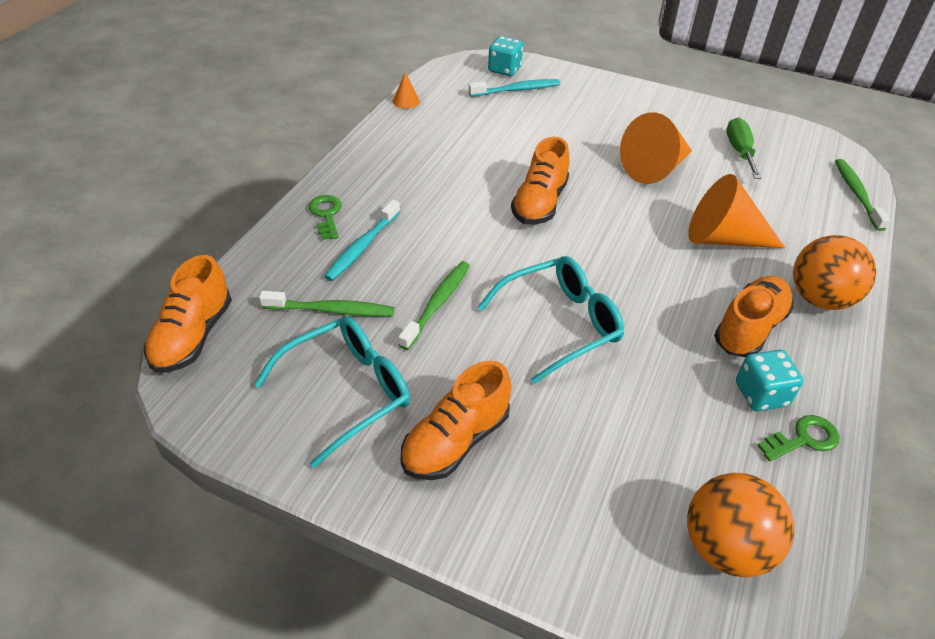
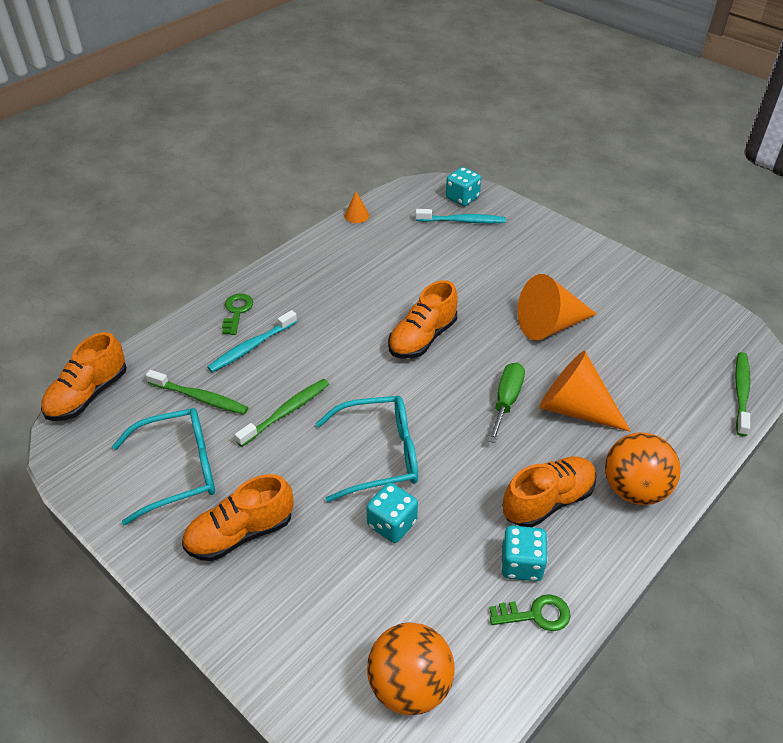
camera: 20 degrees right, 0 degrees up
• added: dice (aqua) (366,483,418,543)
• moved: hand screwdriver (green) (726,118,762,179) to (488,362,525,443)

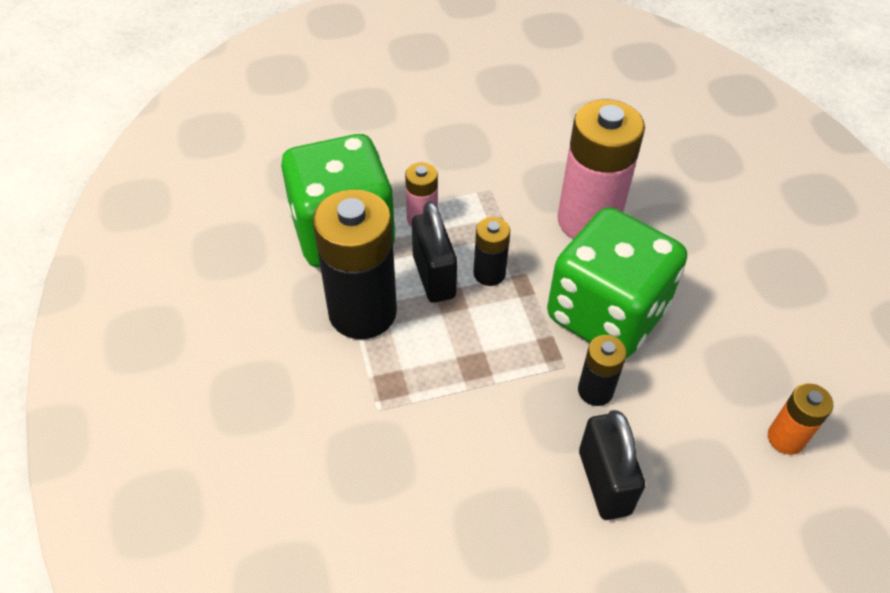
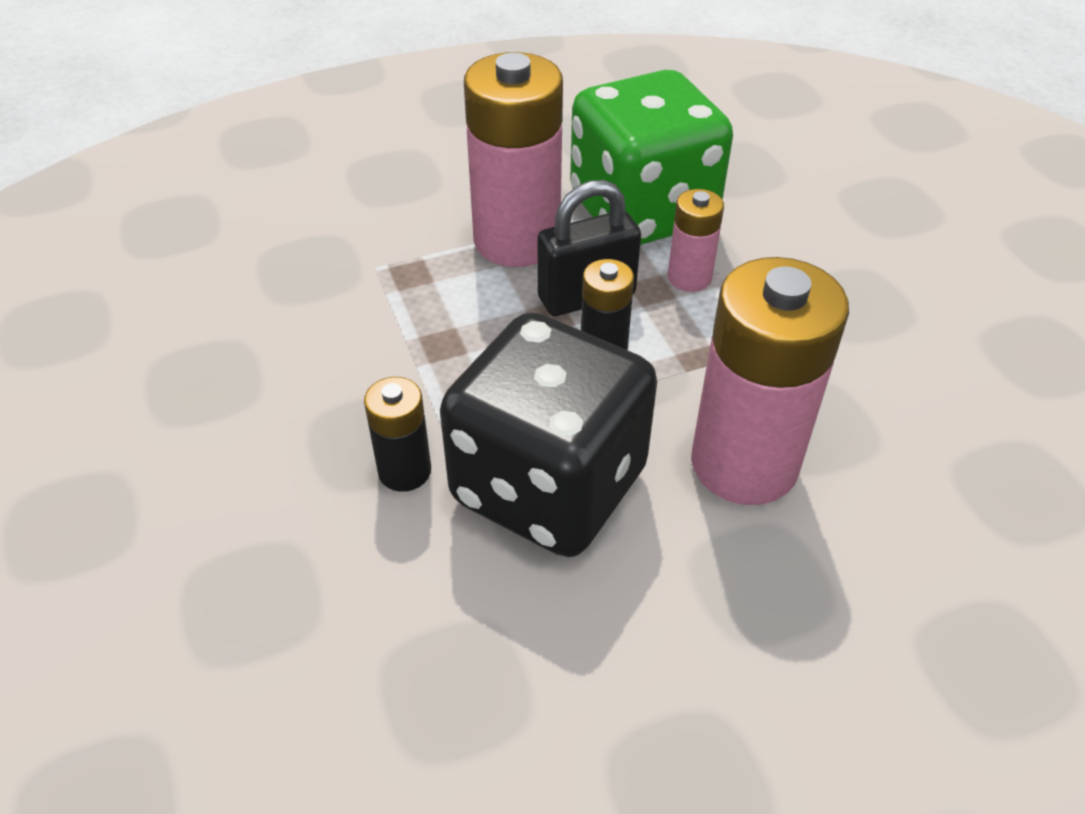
camera: 85 degrees right, 5 degrees down
• recoloured: dice (green) (547,207,687,358) to dice (black) (440,312,657,557)
• recoloured: AA battery (black) (313,189,397,339) to AA battery (rosy) (464,52,563,267)
• removed: lock (black) (579,410,645,520)
• removed: AA battery (orange-coloured) (768,383,834,455)

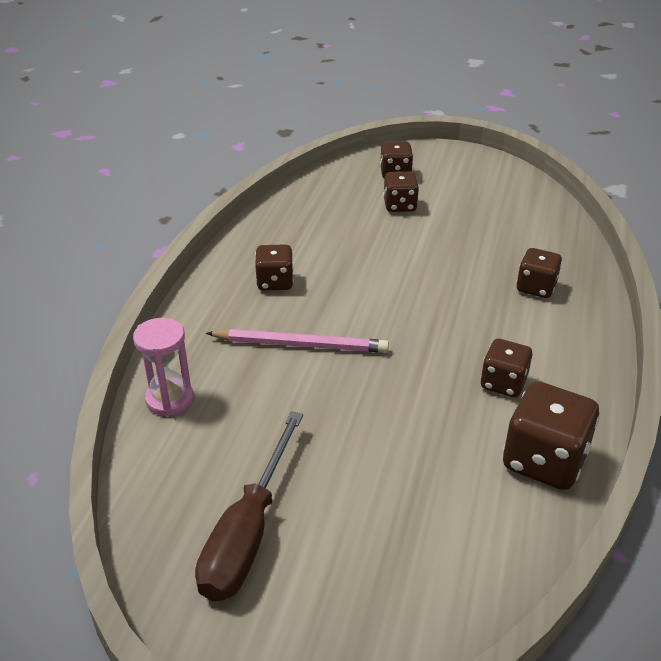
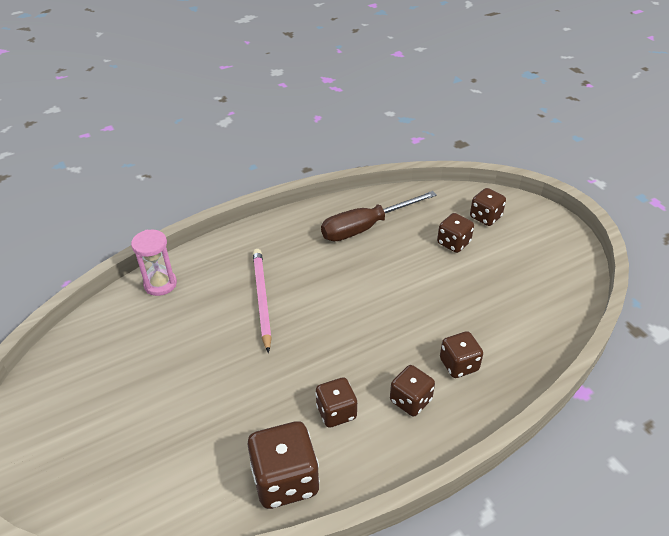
camera: 45 degrees right, 5 degrees up
• turned: wooden pencil (rosy) (206,329,389,353) = (253,249,272,353) 150 degrees counterclockwise
• moved: hand screwdriver (brown) (195,411,303,601) to (321,191,437,241)
• moved: dice (brown) (255,244,294,291) to (390,365,435,416)

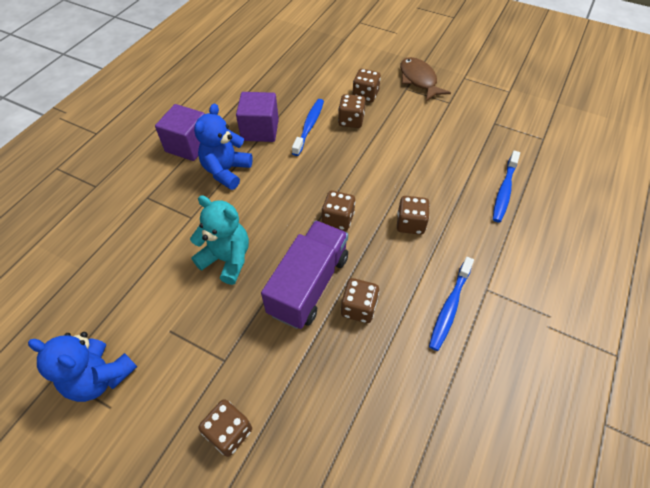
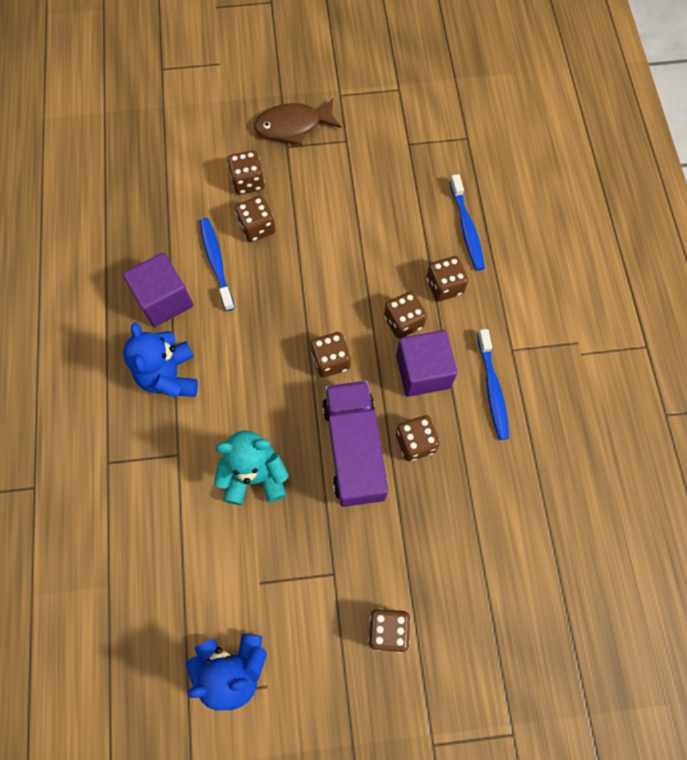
camera: 35 degrees left, 15 degrees up
• turned: toy fish (brown) (400,57,451,101) = (254,98,341,145) 45 degrees counterclockwise
• moved: solid cube (royal purple) (155,104,205,161) to (396,330,458,397)
• added: dice (brown) (426,256,468,301)

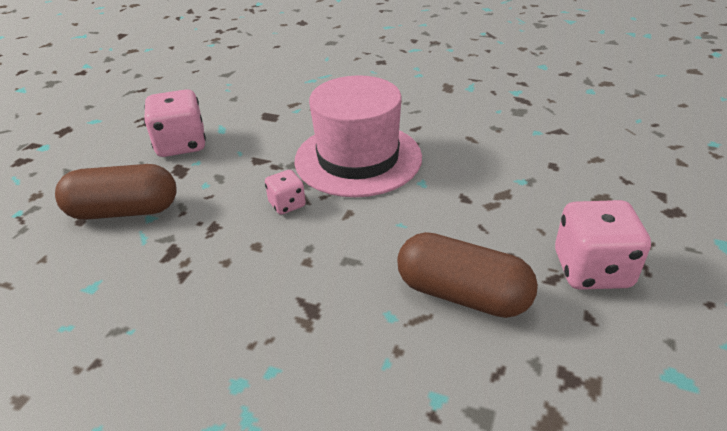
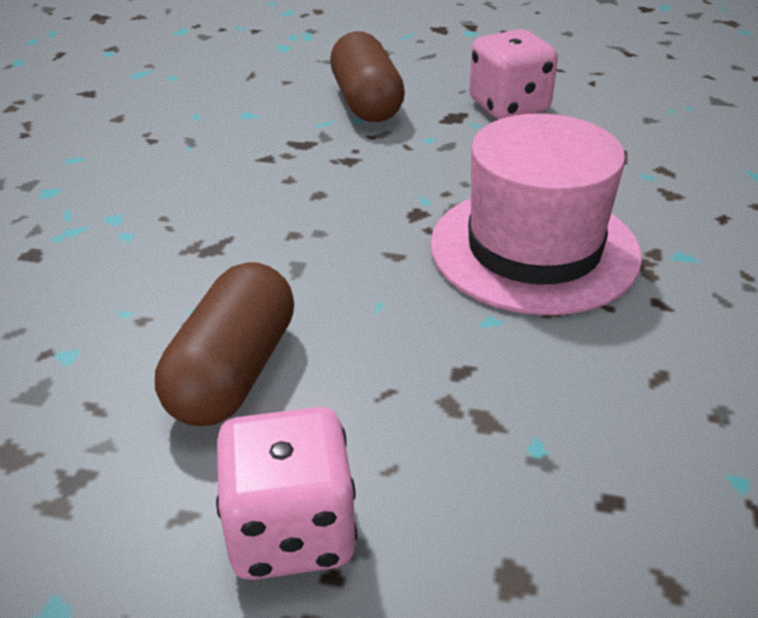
camera: 80 degrees right, 0 degrees up
• removed: dice (rosy) (265,170,306,215)

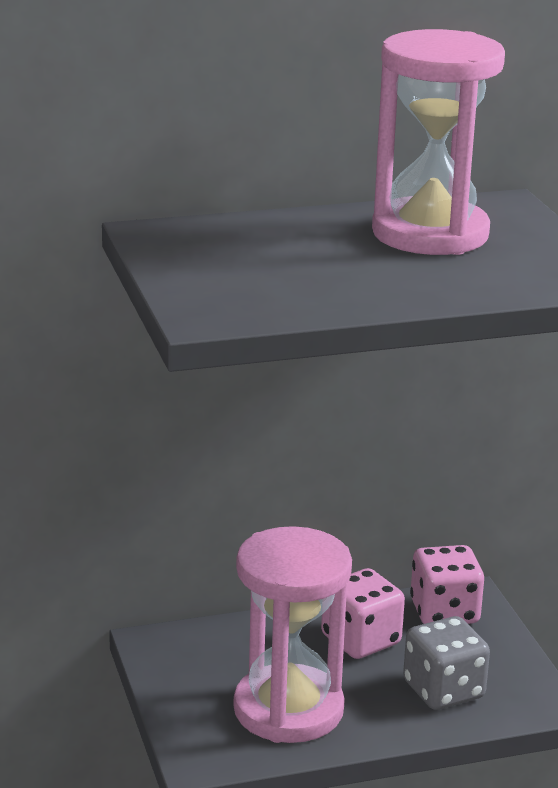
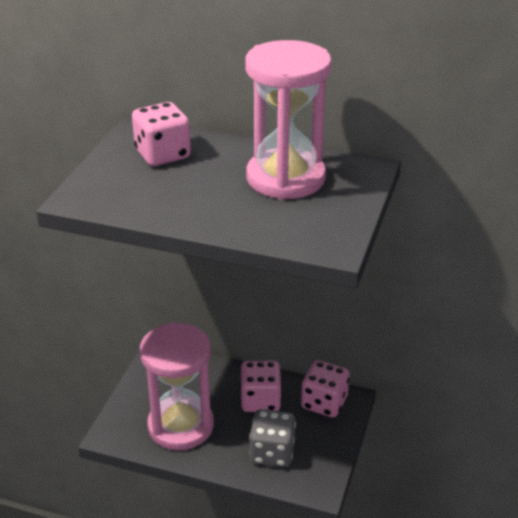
camera: 35 degrees right, 10 degrees up
• added: dice (rosy) (132,102,191,166)

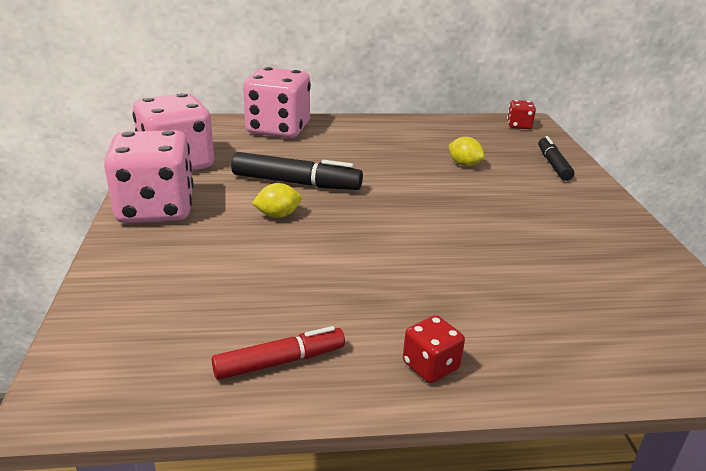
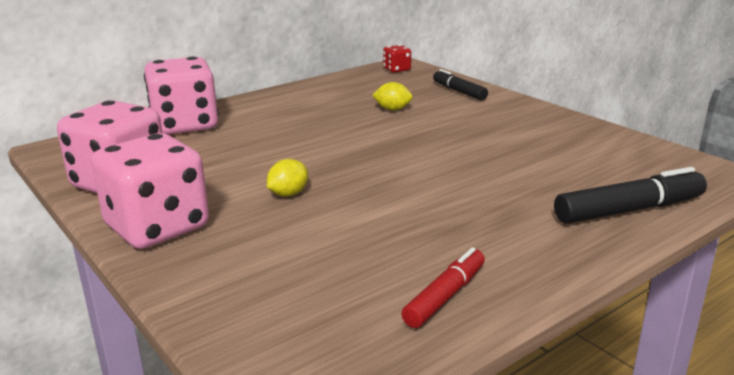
camera: 30 degrees left, 5 degrees down
• moved: felt pen (black) (231,152,363,190) to (554,167,707,224)
• removed: dice (scarlet) (403,315,465,383)

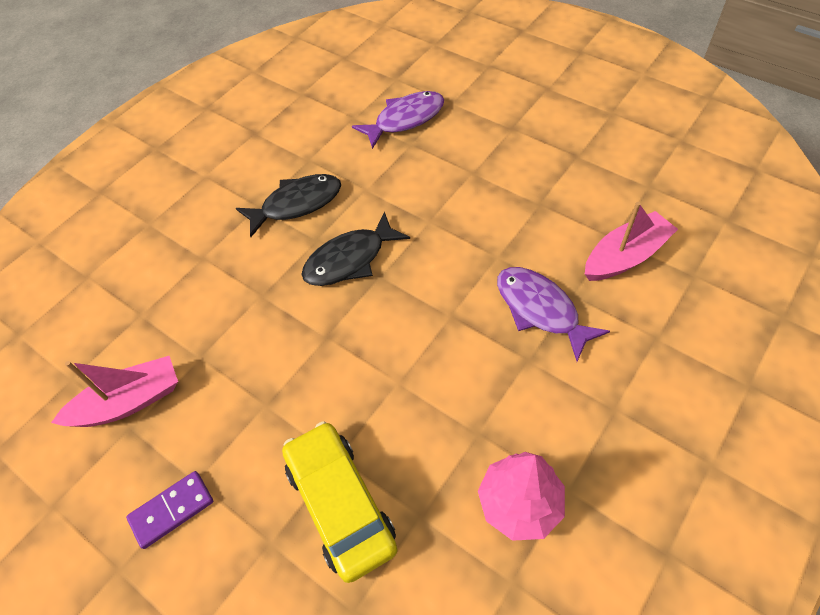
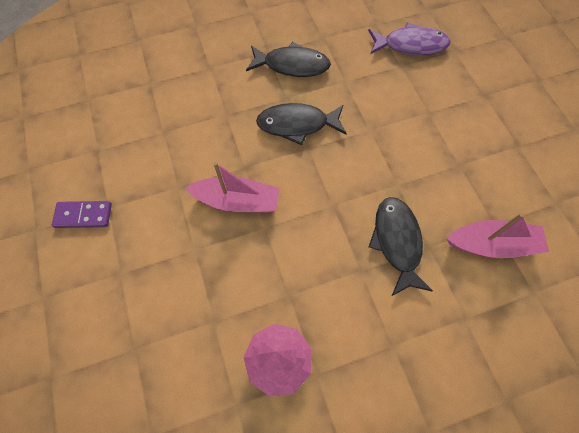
camera: 30 degrees right, 10 degrees up
• moved: boat (rosy) (51,356,178,427) to (185,162,280,212)
• recoloured: toy fish (royal purple) (497,267,610,361) to toy fish (black) (368,197,433,296)
• removed: toy car (golden) (282,421,397,583)

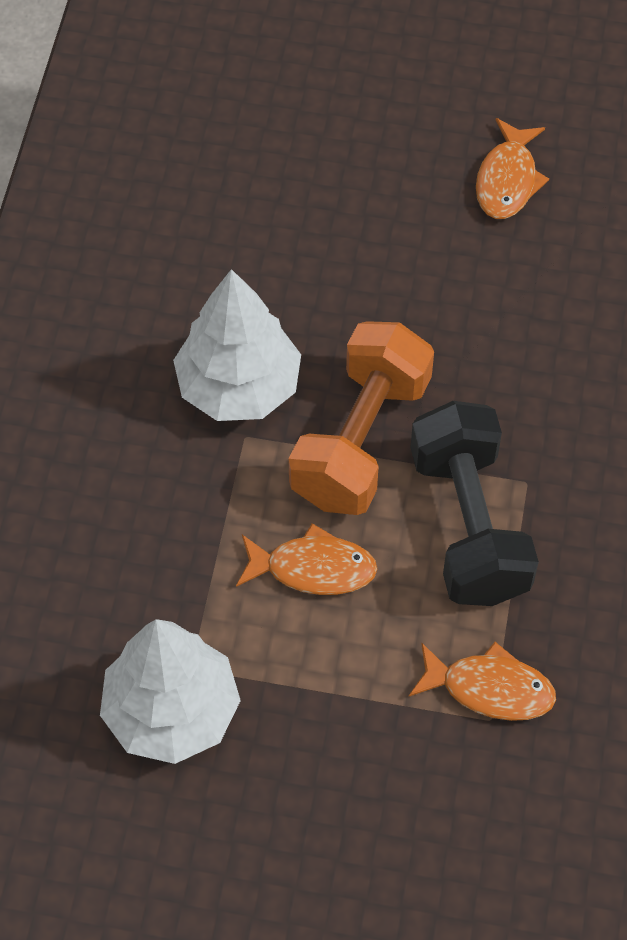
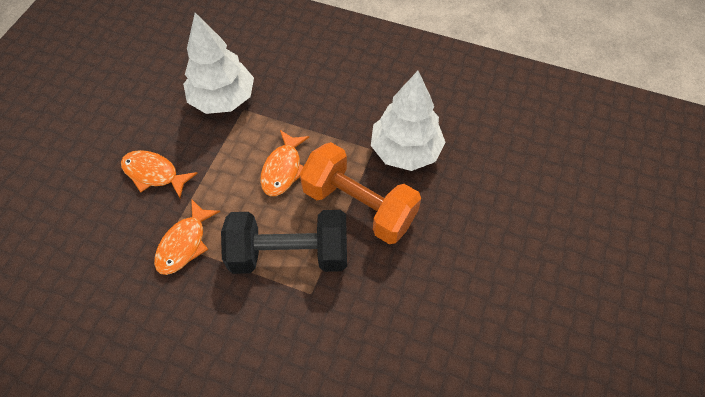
camera: 100 degrees right, 0 degrees up
• moved: toy fish (orange-coloured) (476,118,549,219) to (121,150,198,198)

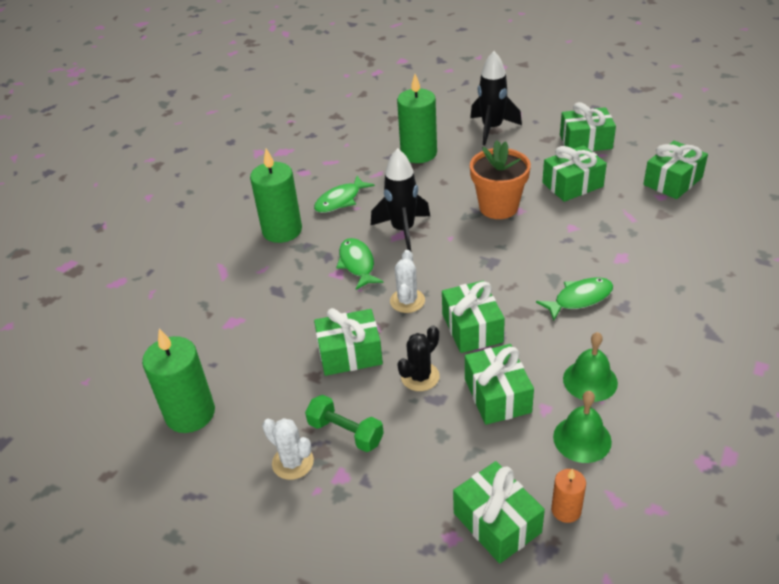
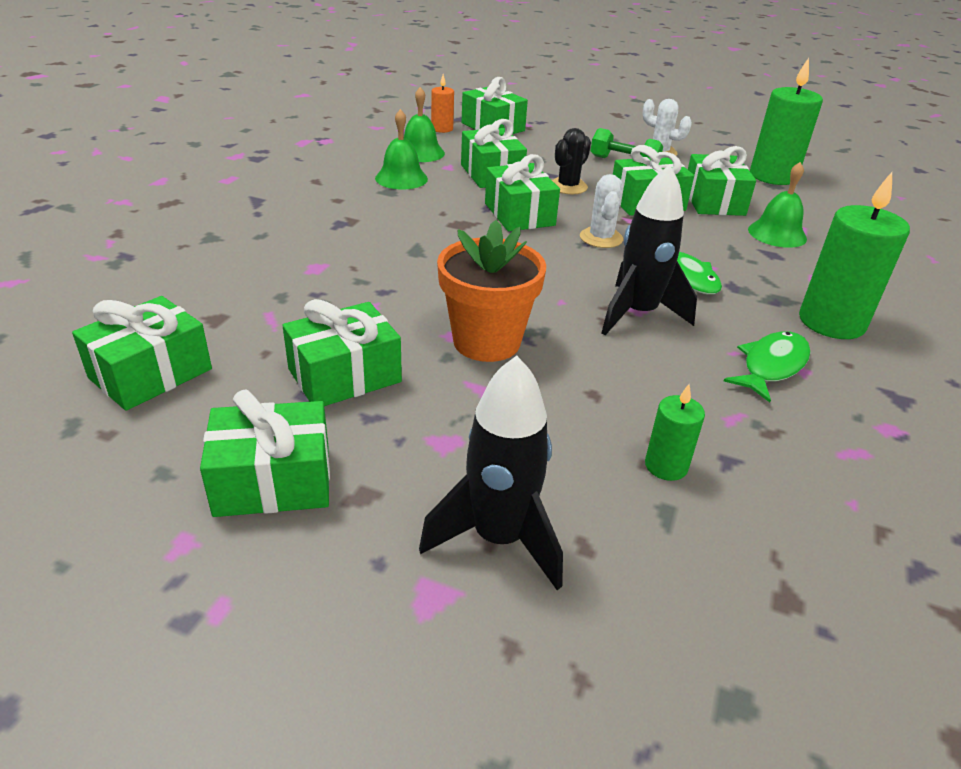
camera: 170 degrees right, 5 degrees down
• resized: pillar candle (green) (397,74,437,163) = (645,384,705,481) x0.51
• added: wrapped gift (green) (688,146,756,216)
• added: hand bell (green) (748,162,807,248)
• removed: toy fish (green) (536,277,613,321)

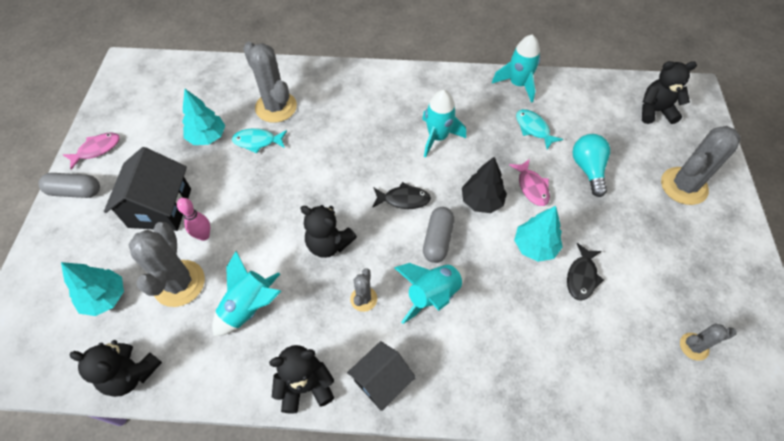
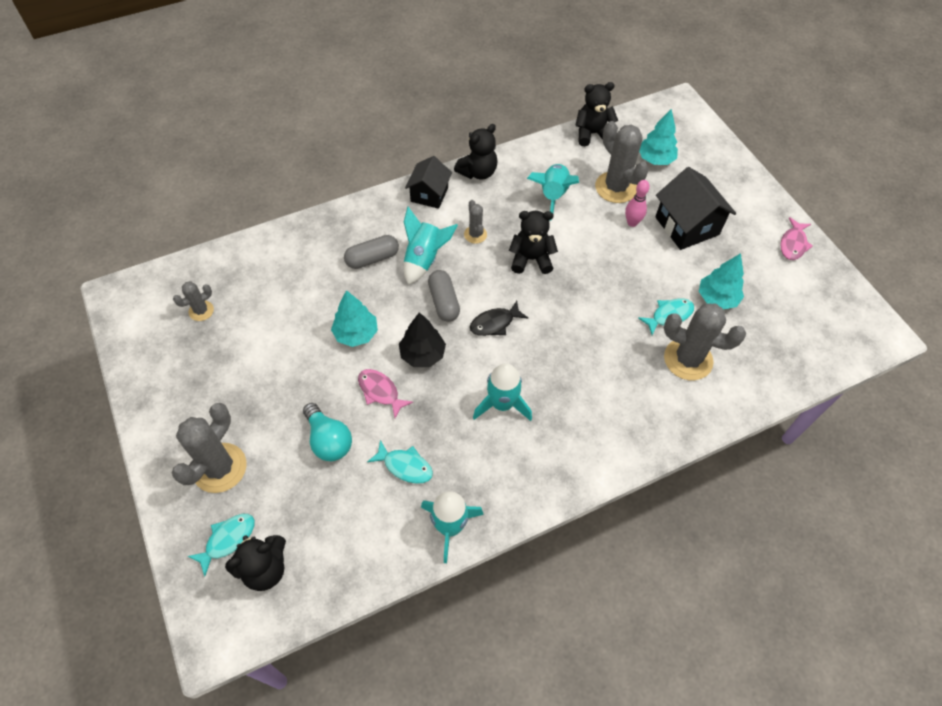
camera: 150 degrees right, 0 degrees up
• added: toy fish (aqua) (187,514,255,577)
• moved: pill (ash-grey) (38,173,100,198) to (344,235,399,269)
• removed: toy fish (black) (567,243,604,300)

